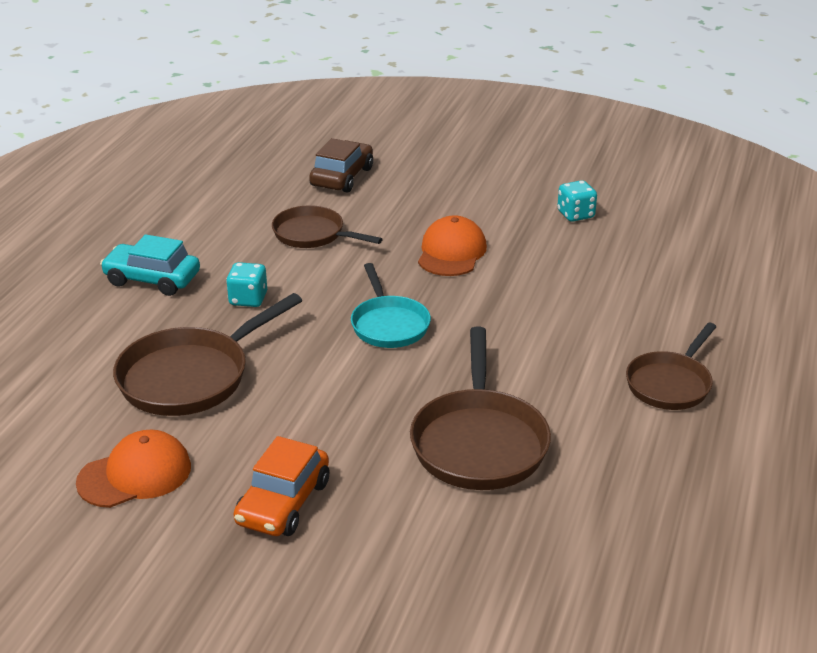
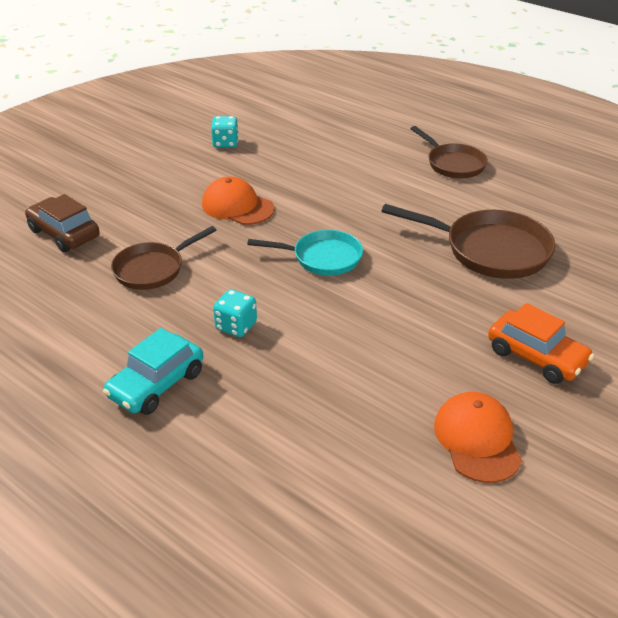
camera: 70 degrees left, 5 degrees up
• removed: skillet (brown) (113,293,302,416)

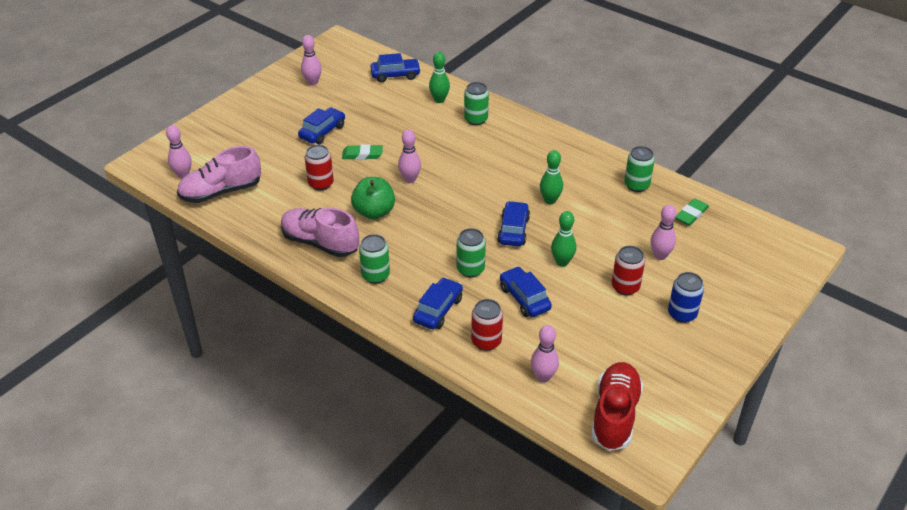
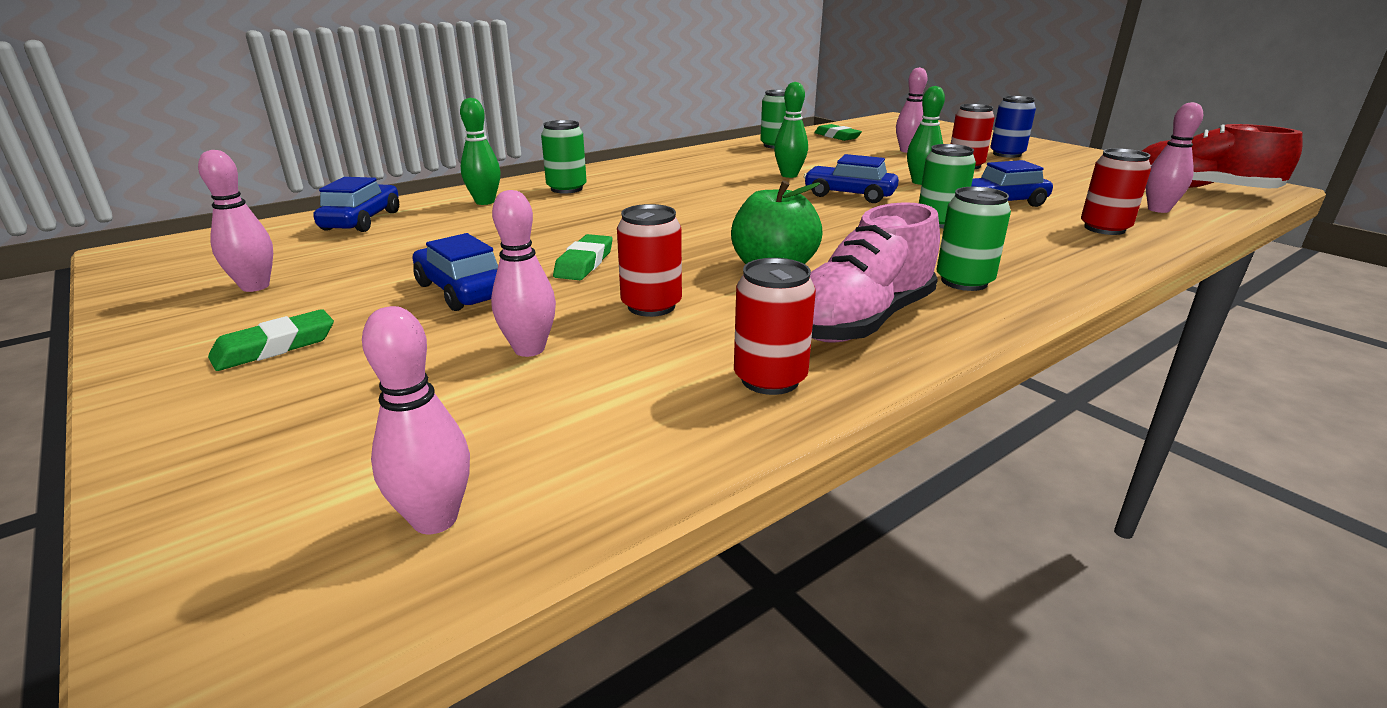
camera: 75 degrees left, 15 degrees down
• added: eraser (green) (208,309,334,371)
• moved: tenpin (rosy) (398,129,421,183) to (491,190,556,357)
• added: tin (scarlet) (734,258,816,395)
• removed: shoe (rosy) (177,146,261,203)
• removed: toy car (blue) (413,277,463,329)

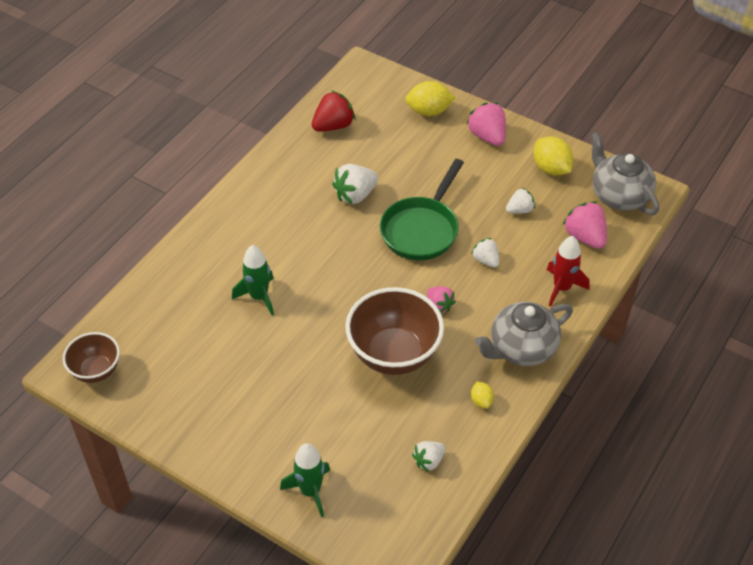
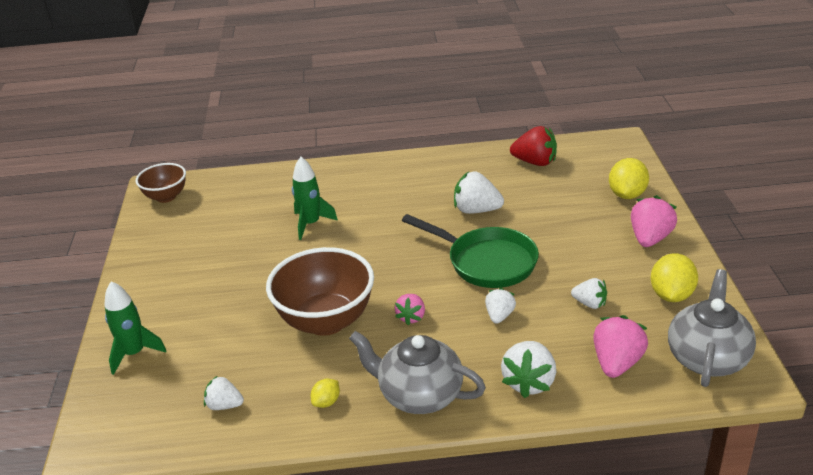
camera: 55 degrees right, 15 degrees down
• turned: skillet (green) (380,159,464,261) = (402,214,539,288) 135 degrees counterclockwise
• replaced: spaceship (scarlet) (547,236,590,307) to toy strawberry (snow-white) (501,341,556,398)
• turned: citrus fruit (golden) (405,81,456,116) = (609,158,649,199) 60 degrees clockwise

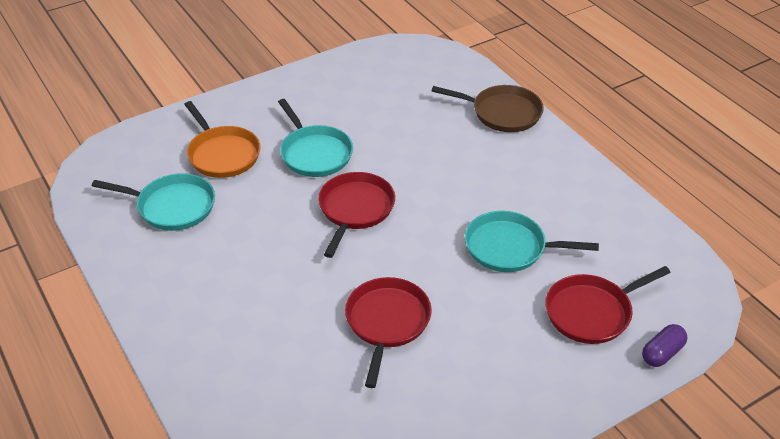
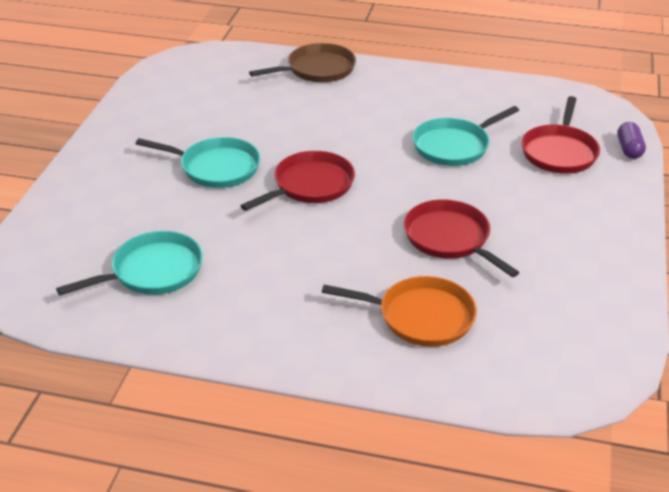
camera: 45 degrees left, 5 degrees down
• turned: skillet (scarlet) (318,172,395,258) = (240,151,355,211) 75 degrees clockwise
• moved: skillet (orange-coloured) (184,101,261,178) to (322,276,477,347)

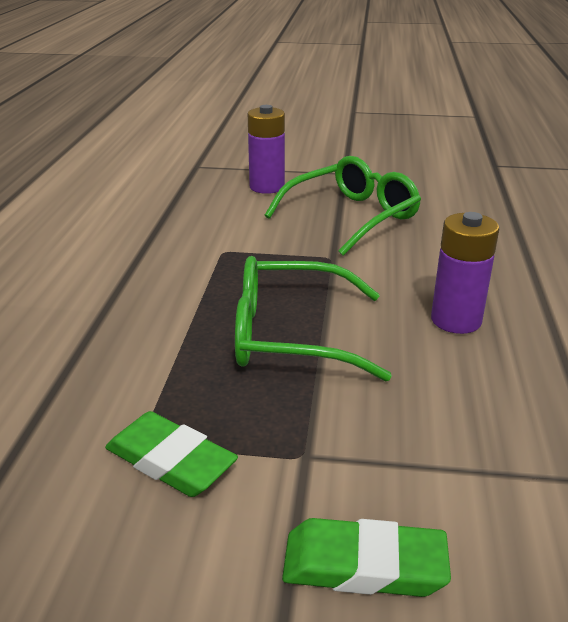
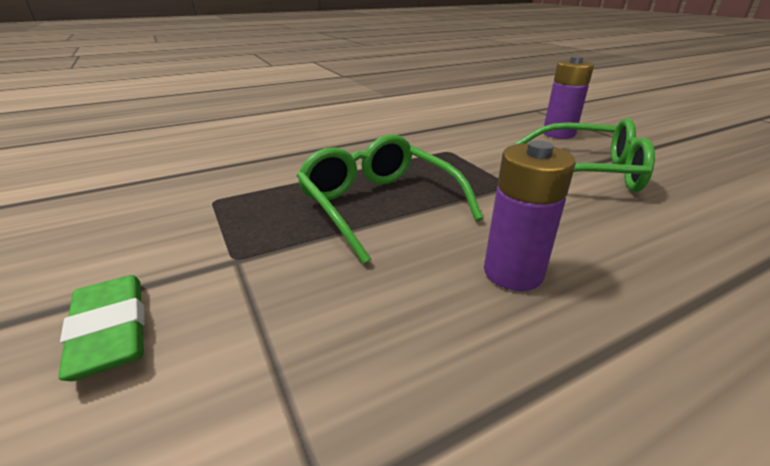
camera: 55 degrees right, 0 degrees up
• removed: eraser (green) (105,411,238,497)

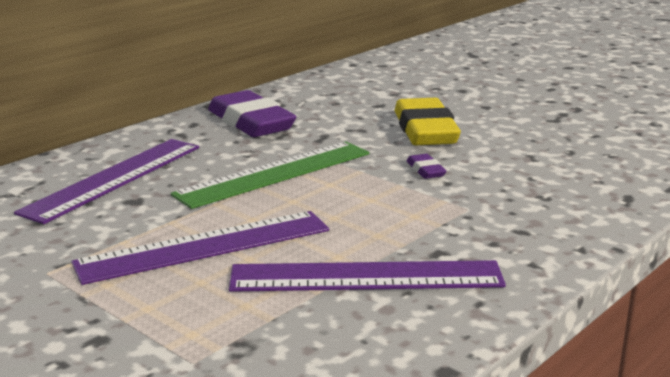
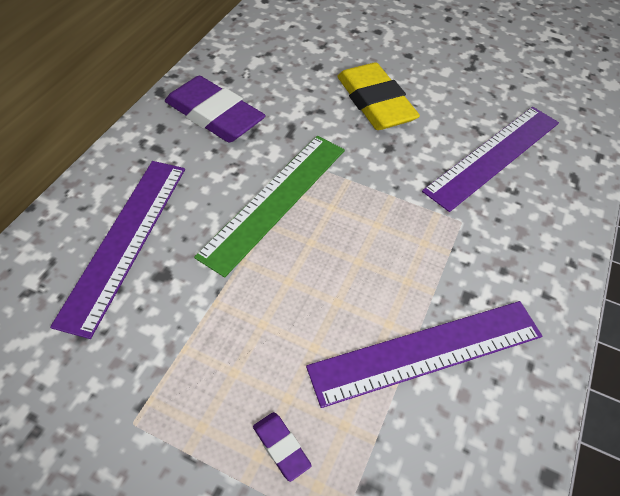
camera: 20 degrees left, 30 degrees up
• moved: eraser (royal purple) (407,154,446,179) to (253,412,312,482)
• moved: ruler (royal purple) (71,211,329,285) to (422,107,559,212)

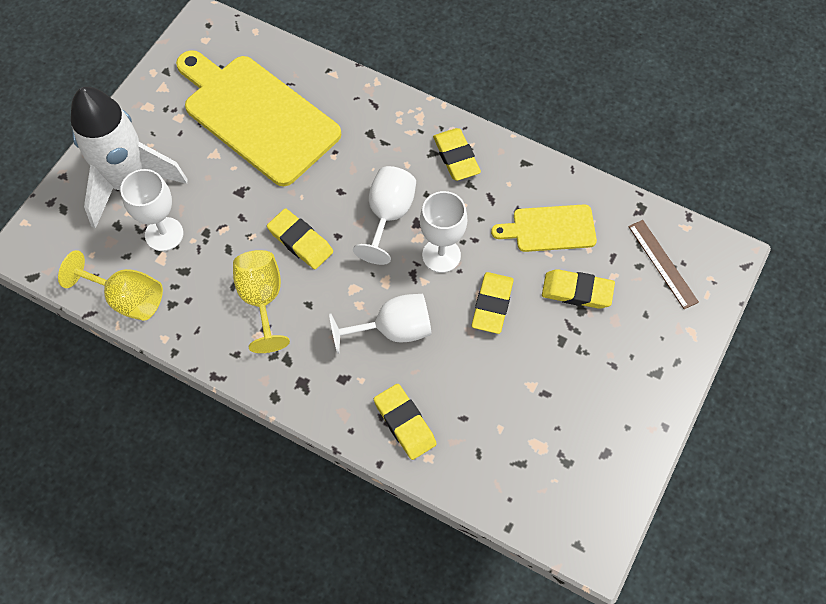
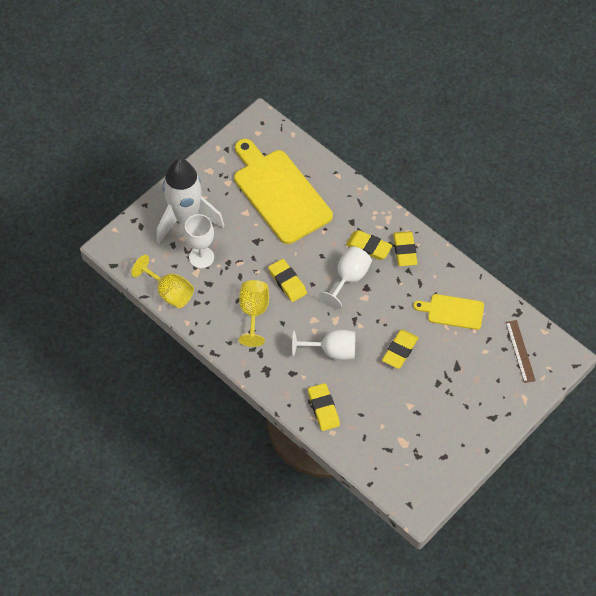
camera: 15 degrees right, 5 degrees down
• moved: eraser (golden) (542,269,615,309) to (346,230,393,260)
• removed: wine glass (snow-white) (420,191,467,273)

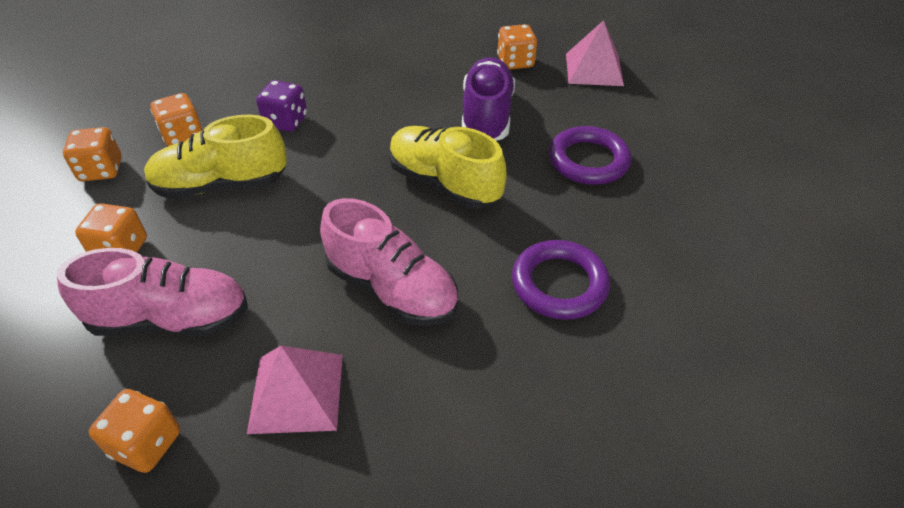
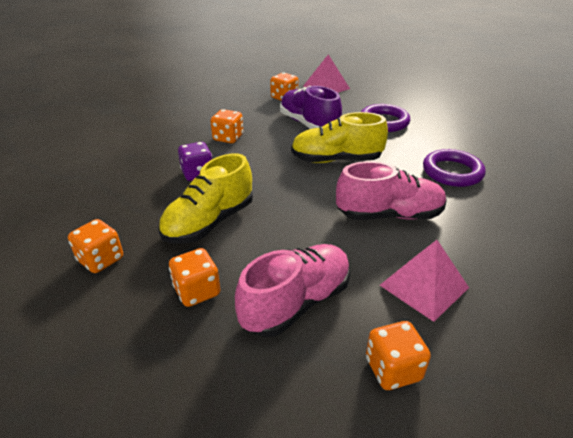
camera: 40 degrees left, 10 degrees down
• moved: dice (orange-coloured) (151,93,203,146) to (211,109,243,143)

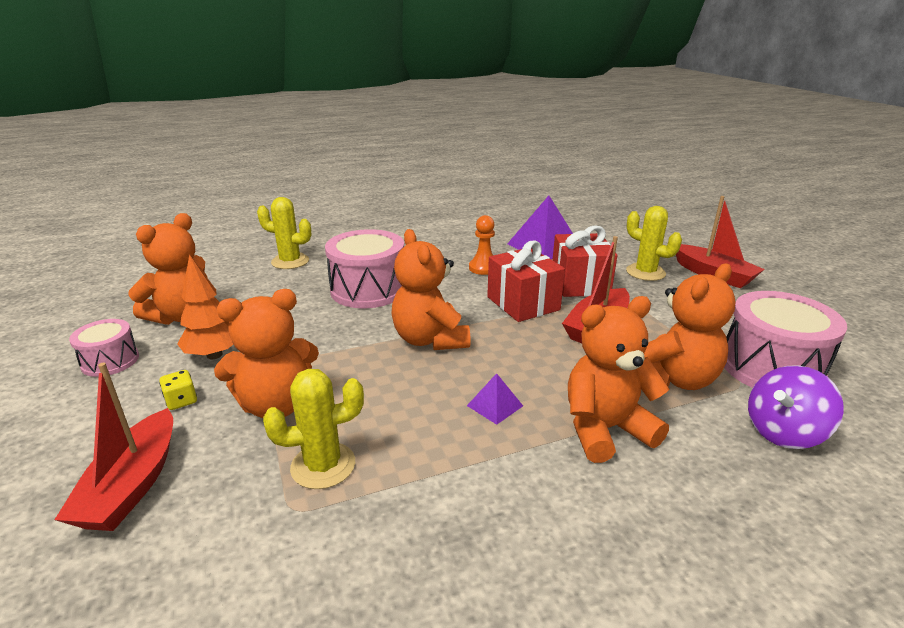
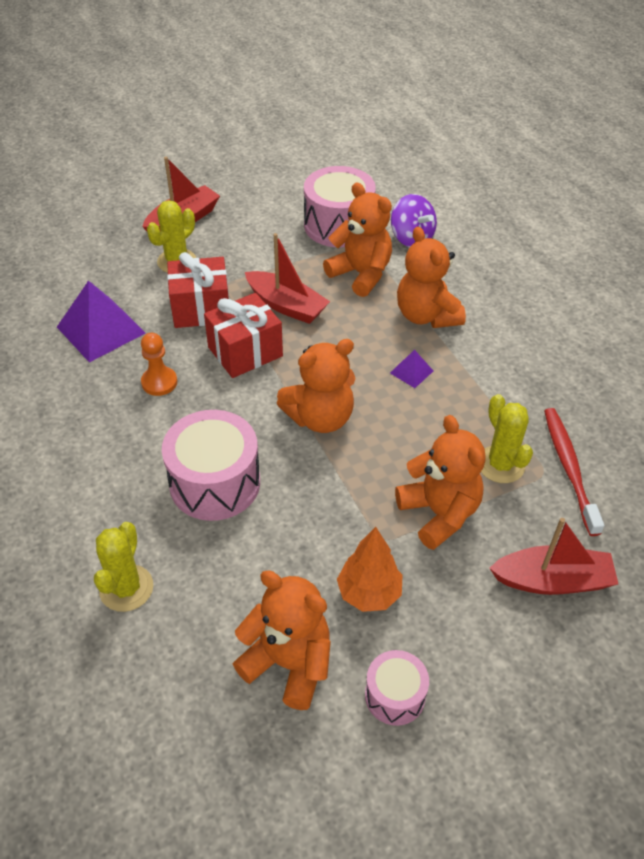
camera: 95 degrees left, 20 degrees up
• added: toothbrush (scarlet) (544,408,604,536)
• removed: dice (golden) (159,370,197,410)

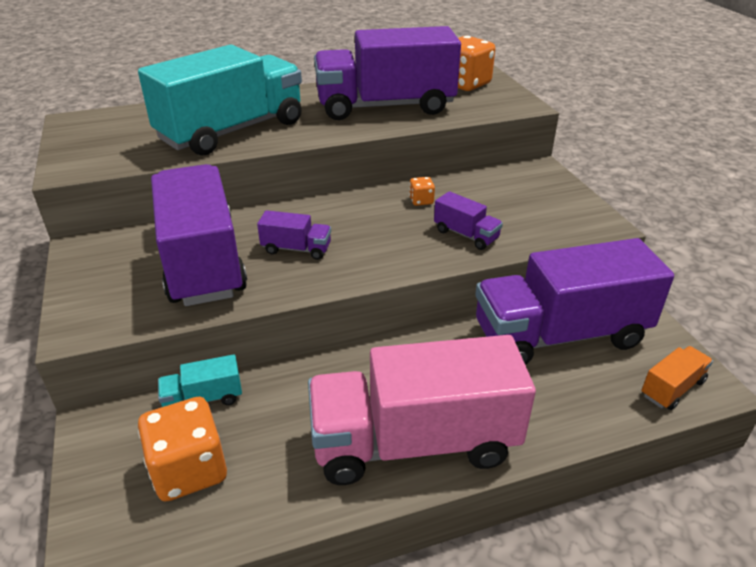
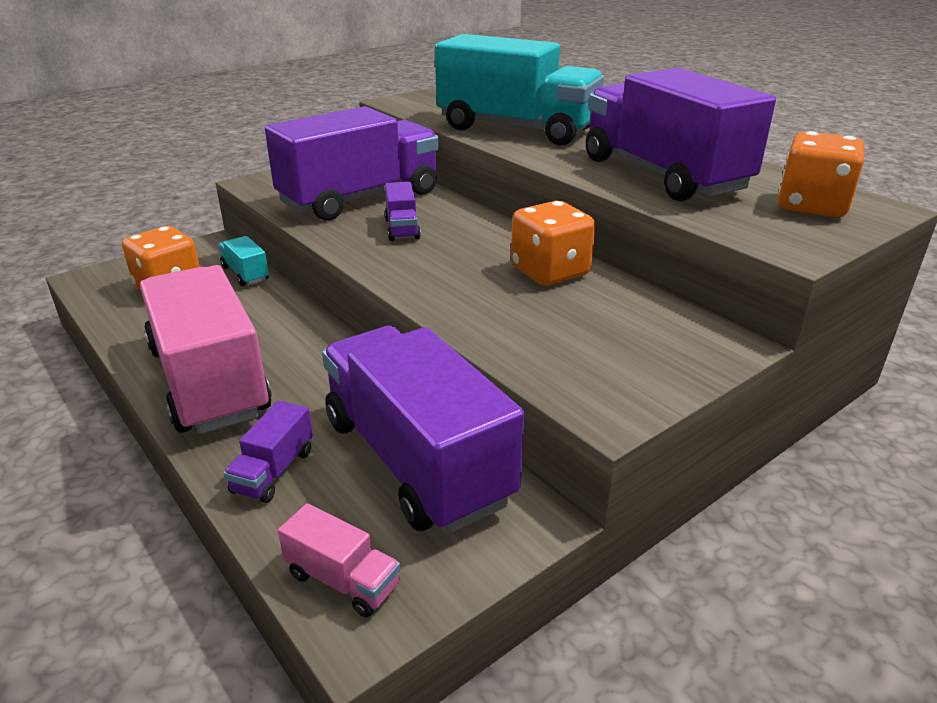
camera: 70 degrees right, 5 degrees down
• moved: toy truck (royal purple) (434,191,503,250) to (223,401,313,503)
• recoloured: toy truck (orange-coloured) (642,346,713,410) to toy truck (rosy) (278,503,400,617)
• resized: dice (orange-coloured) (409,177,435,206) = (511,201,595,286) x2.19

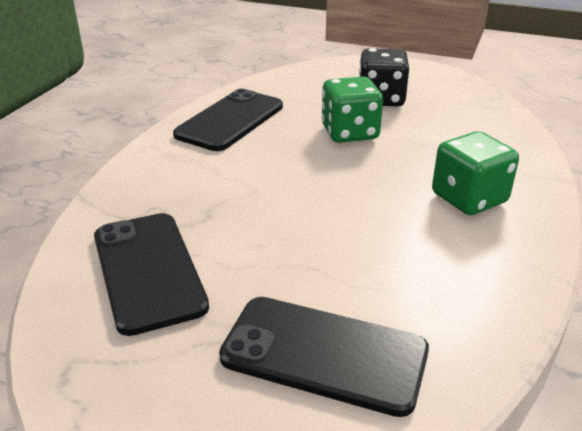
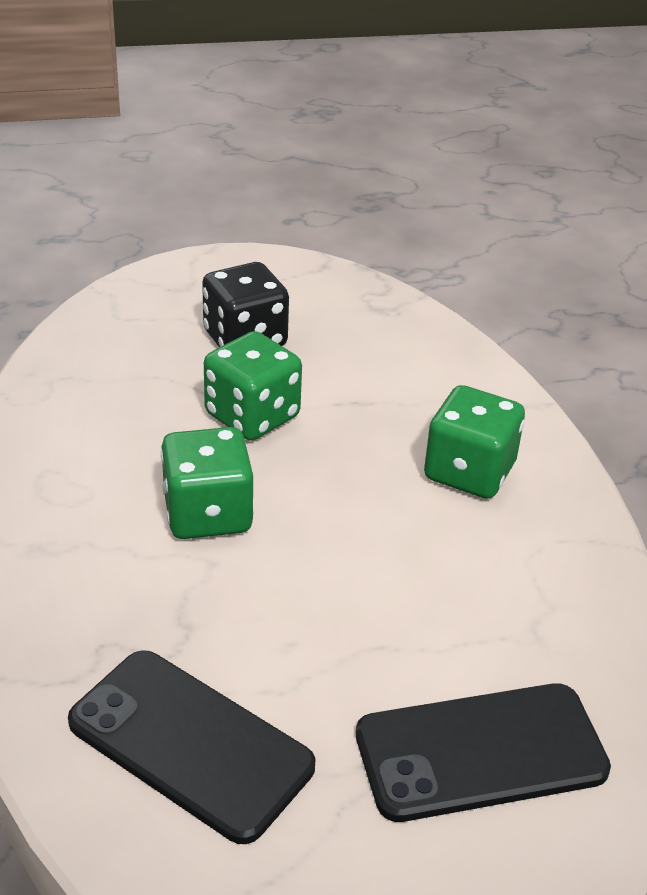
camera: 35 degrees left, 5 degrees up
• added: dice (green) (161,427,254,539)
• removed: smartphone (black) (173,89,283,151)

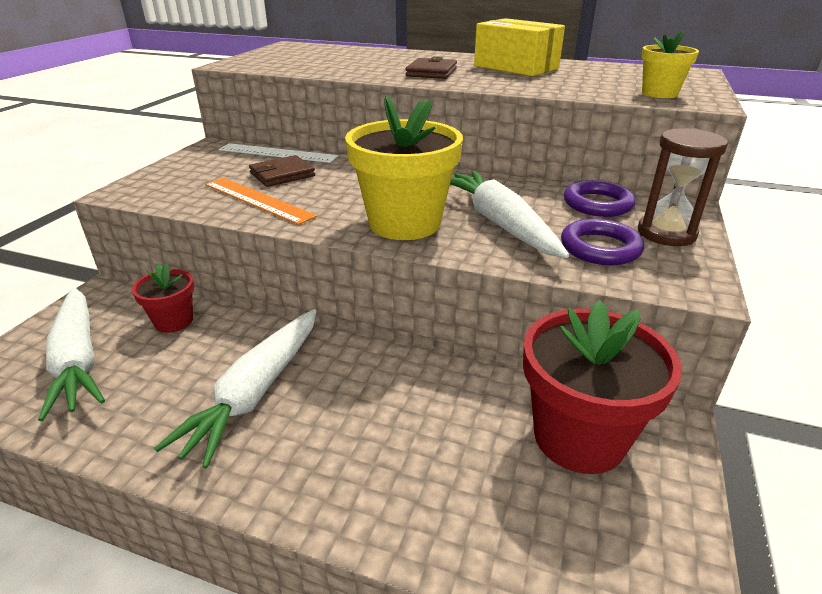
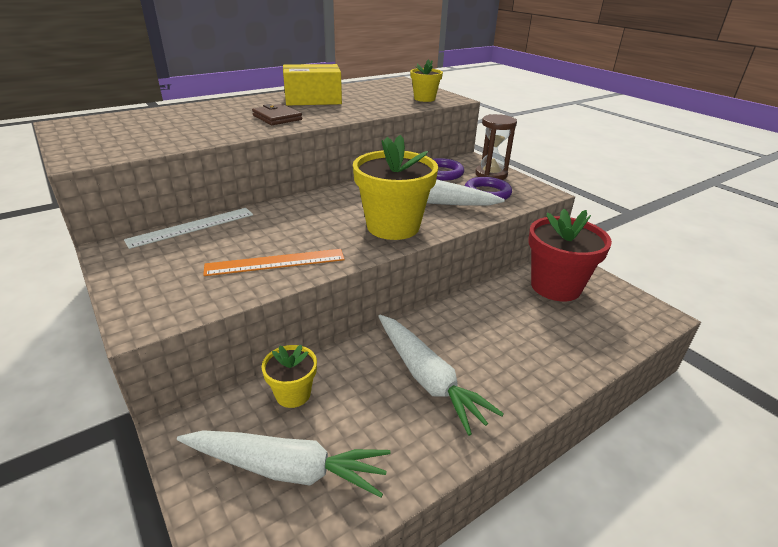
camera: 55 degrees left, 0 degrees up
• recoloured: flower pot (scarlet) (132,263,194,333) to flower pot (golden) (262,345,317,408)
• removed: wallet (brown) (249,155,315,187)

